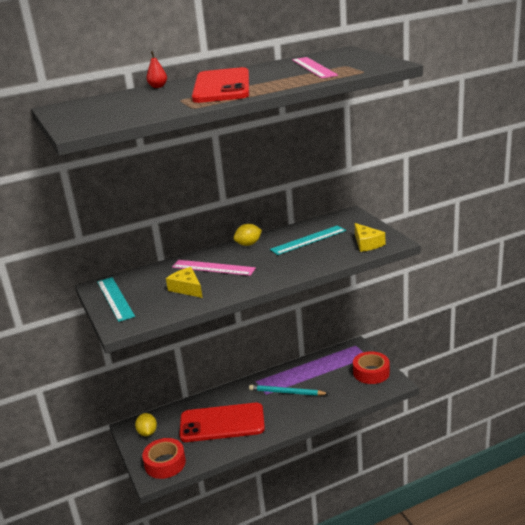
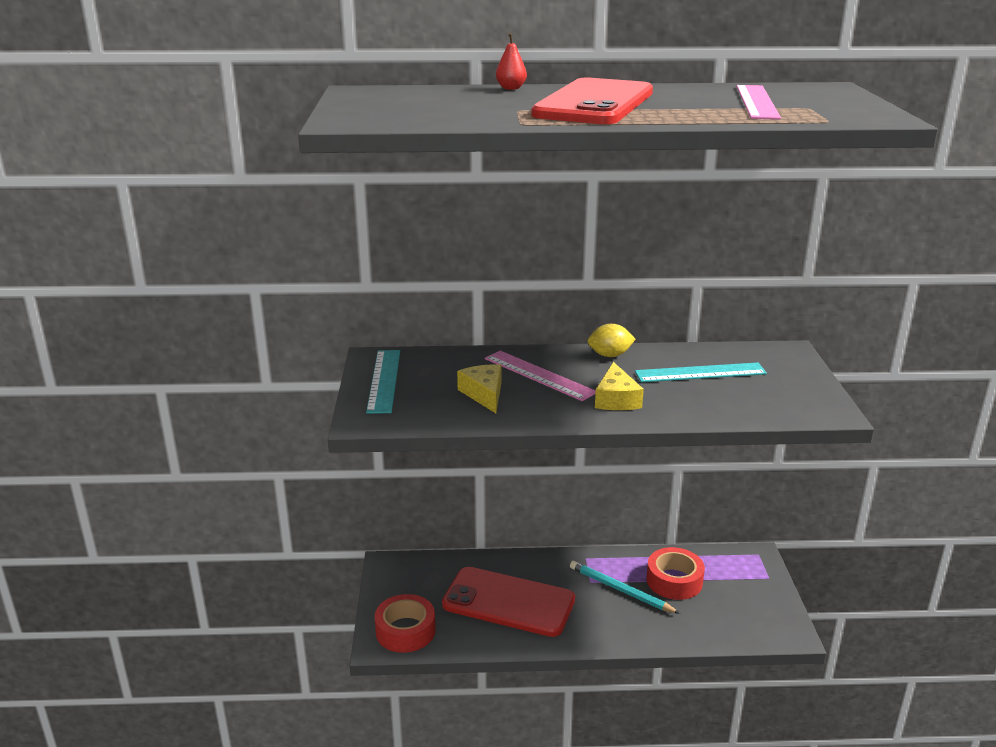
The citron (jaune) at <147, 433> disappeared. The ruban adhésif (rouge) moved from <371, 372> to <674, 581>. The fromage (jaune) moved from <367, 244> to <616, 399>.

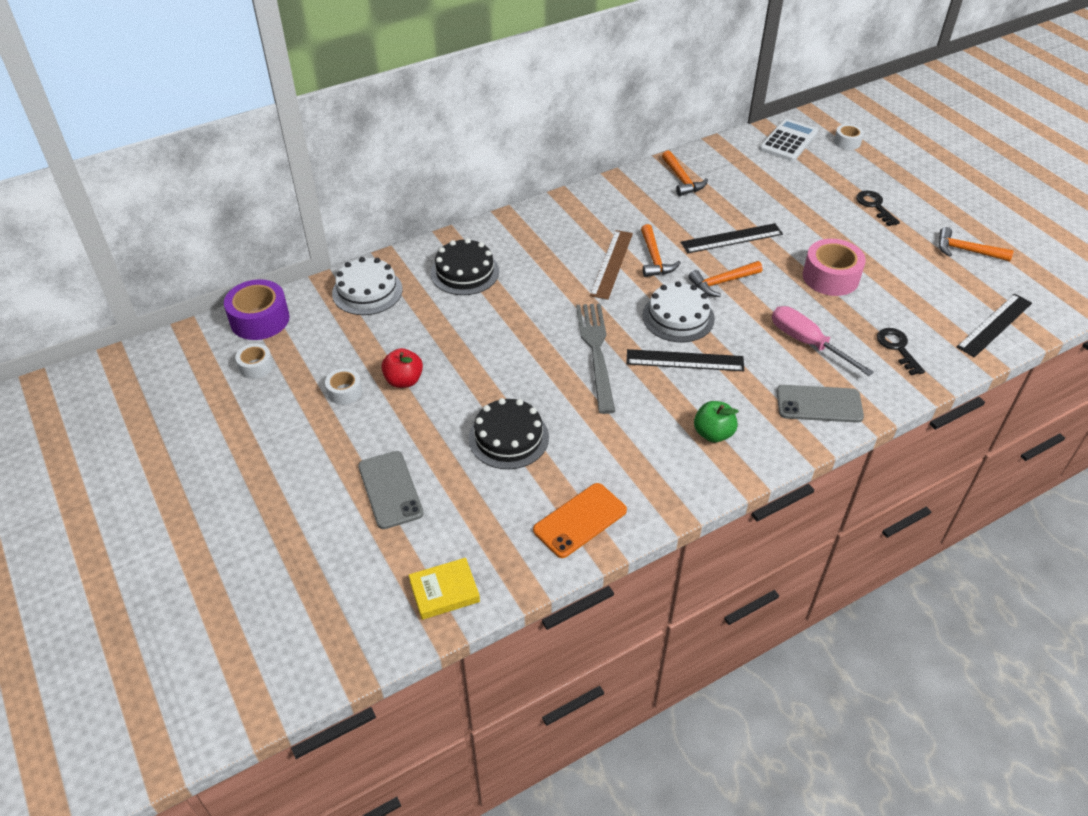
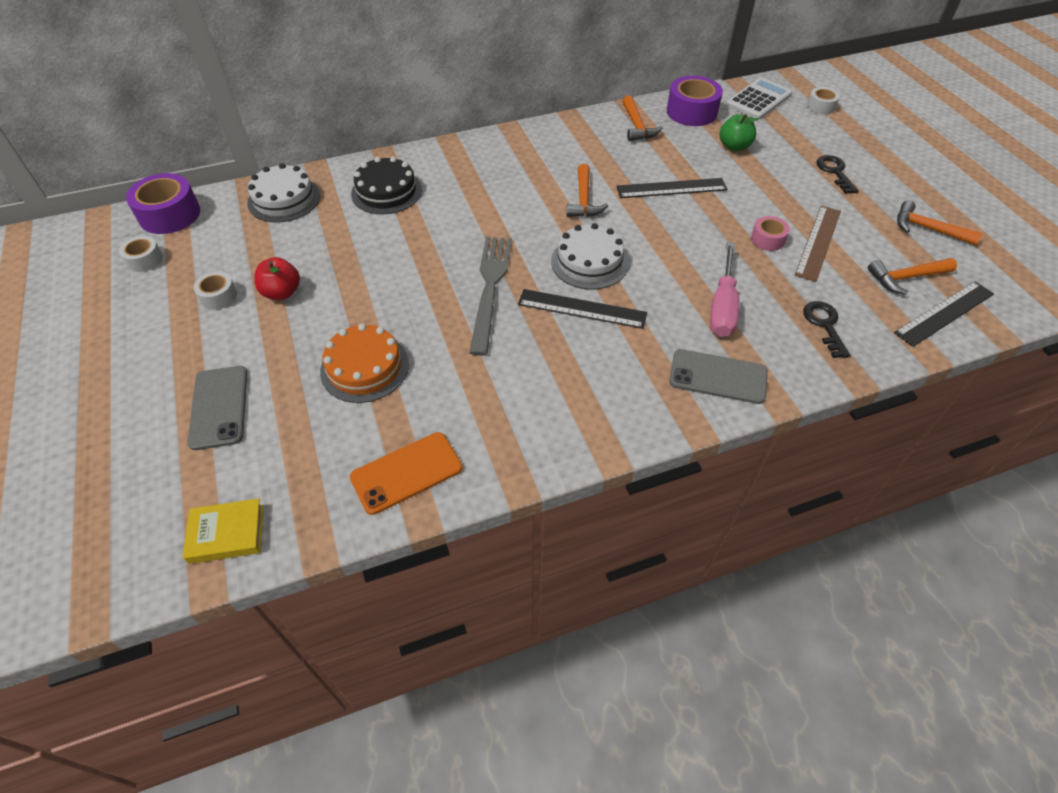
The gâteau (noir) at <508, 438> became the gâteau (orange) at <364, 367>. The règle (marron) moved from <611, 264> to <818, 242>. The marteau (orange) moved from <722, 282> to <906, 278>. The pomme (vert) moved from <713, 433> to <734, 146>. The tournevis (rose) at <807, 343> turned 135 degrees counterclockwise. The ruban adhésif (rose) at <830, 277> changed to 0.55 times the size. The ruban adhésif (violet) at <691, 112> appeared.

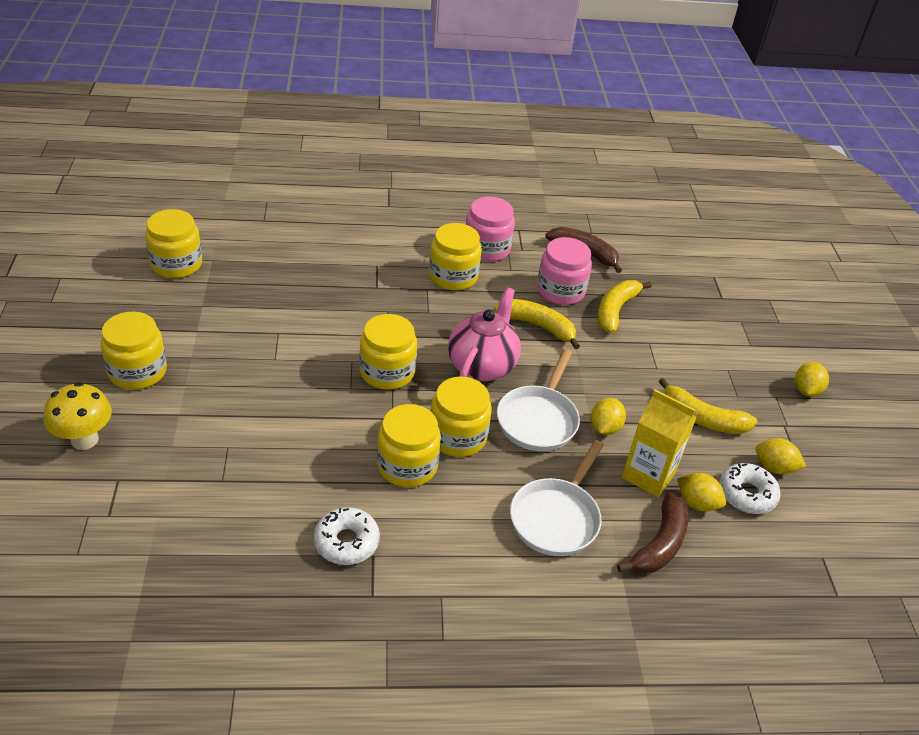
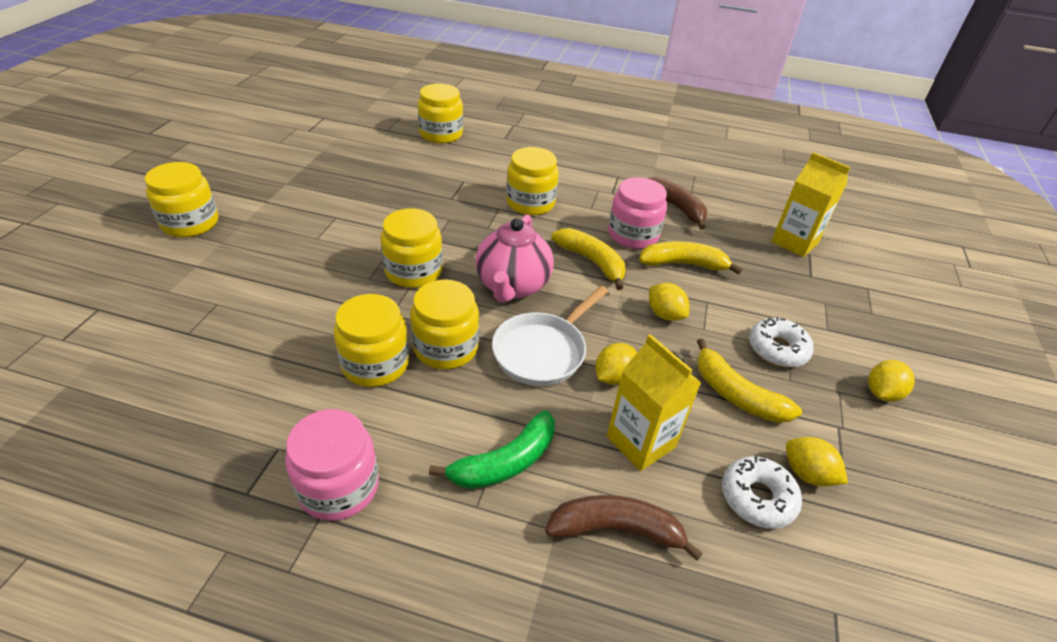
The champignon (jaune) at <84, 439> disappeared. The bocal (jaune) moved from <176, 264> to <441, 134>. The beignet (blanc) moved from <346, 542> to <777, 349>. The théière (rose) at <482, 366> turned 150 degrees clockwise. The bocal (rose) moved from <487, 249> to <339, 487>. The poêle (blanc) at <556, 518> was replaced by the banane (vert) at <505, 462>. The banane (jaune) at <615, 310> turned 45 degrees clockwise. The banane (marron) at <660, 544> turned 135 degrees counterclockwise. The citron (jaune) moved from <697, 503> to <664, 314>. The brique de lait (jaune) at <794, 242> appeared.

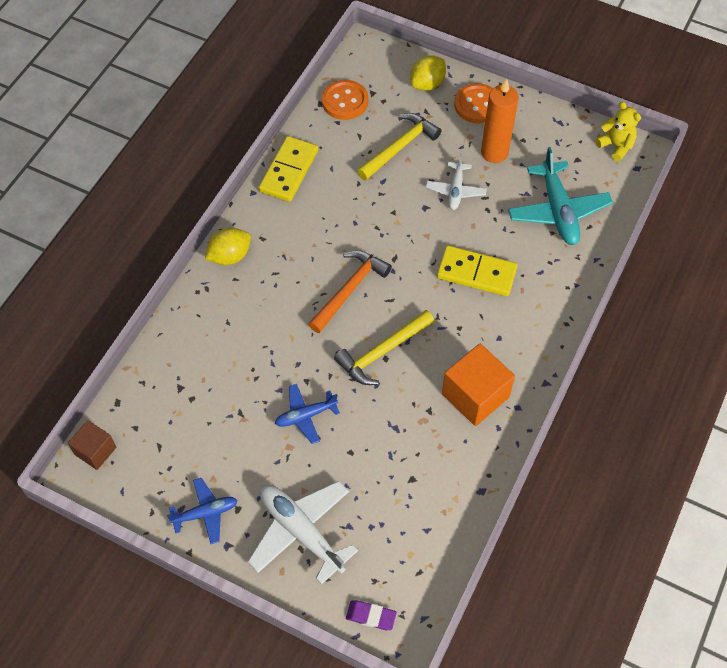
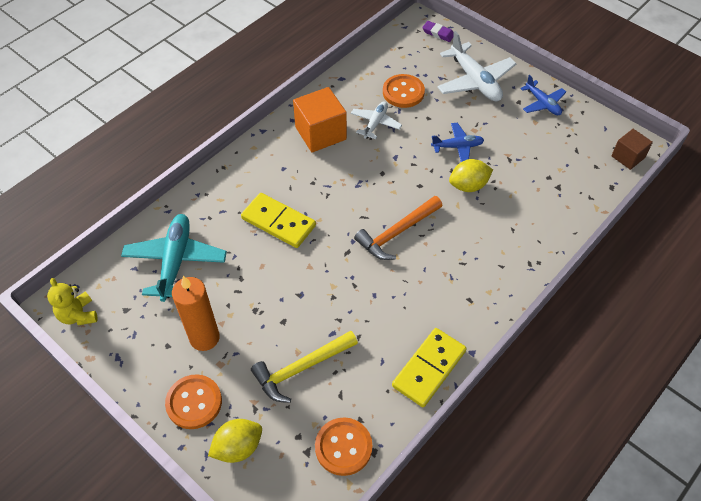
The avion (bleu) at <205, 513> turned 120 degrees counterclockwise. The citron (jaune) moved from <230, 256> to <468, 186>. The marteau (jaune) at <382, 352> disappeared. The avion (blanc) moved from <455, 190> to <375, 123>. The bouton (orange) at <403, 92> appeared.

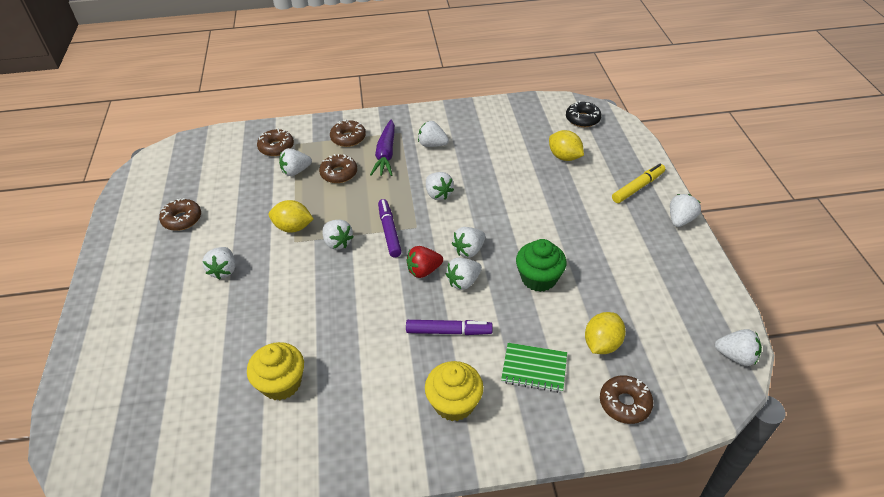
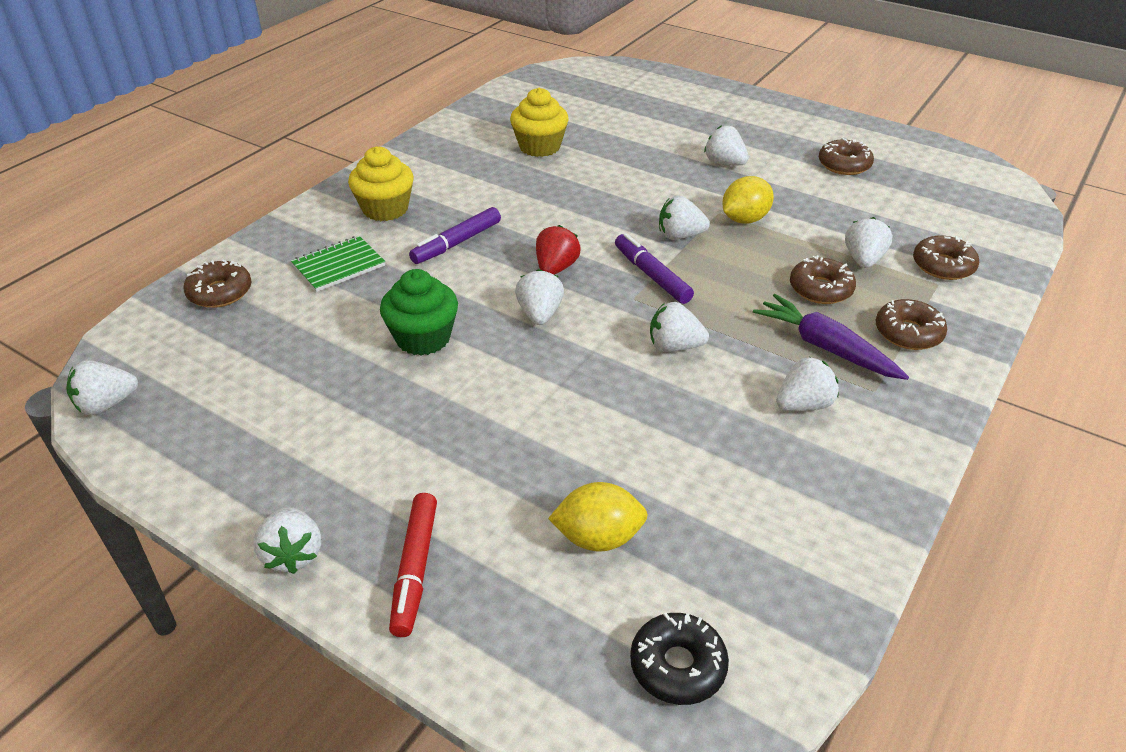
The feutre (violet) at <389, 231> turned 150 degrees counterclockwise. The fraise (blanc) at <463, 282> disappeared. The citron (jaune) at <602, 344> disappeared. The feutre (jaune) at <638, 187> became the feutre (rouge) at <415, 569>.

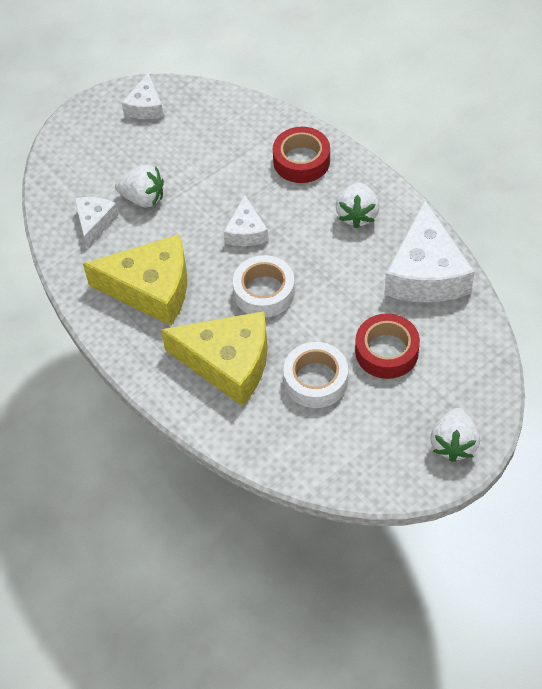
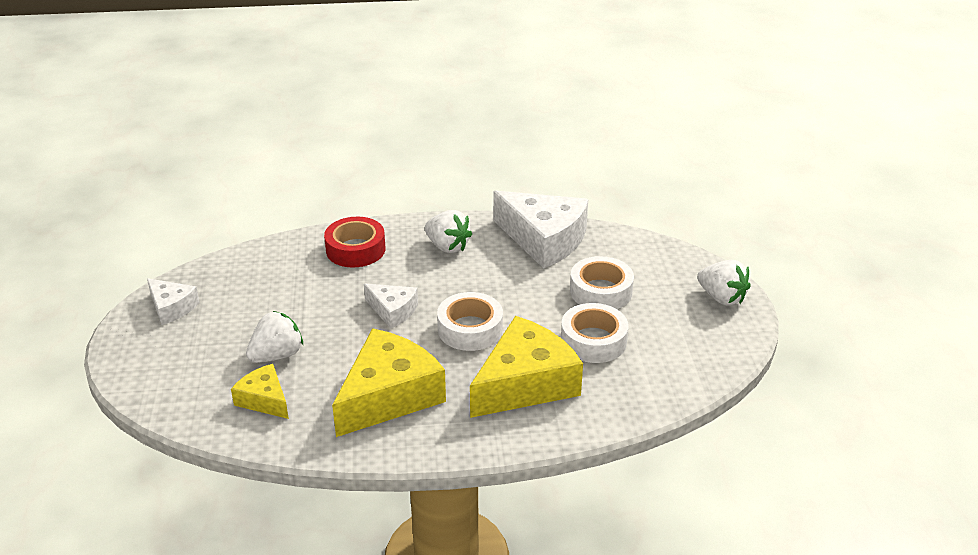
The fromage (blanc) at <94, 222> became the fromage (jaune) at <264, 400>. The ruban adhésif (rouge) at <386, 351> became the ruban adhésif (blanc) at <601, 291>.

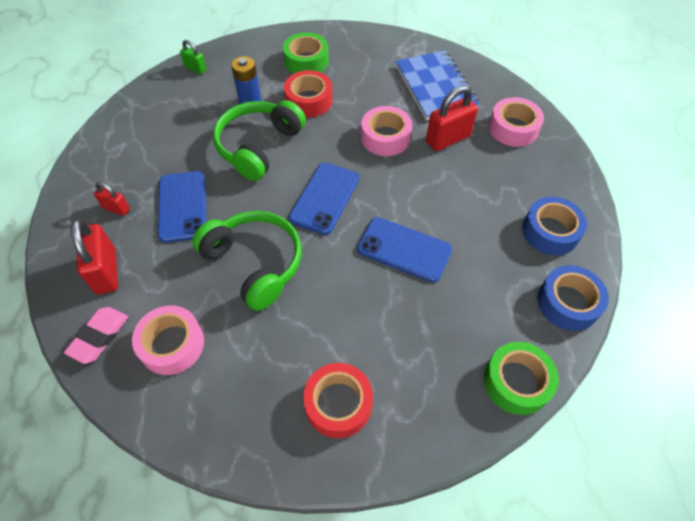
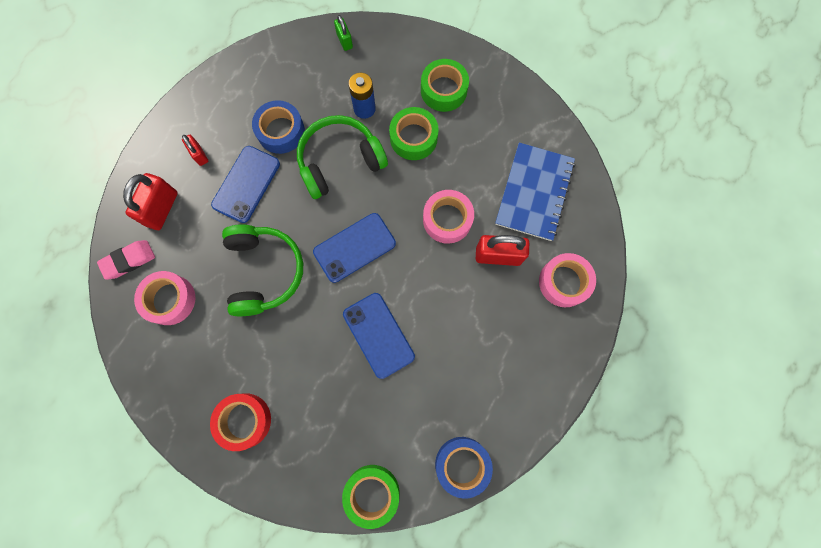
The ruban adhésif (rouge) at <309, 100> became the ruban adhésif (vert) at <413, 138>. The ruban adhésif (bleu) moved from <550, 231> to <281, 131>.

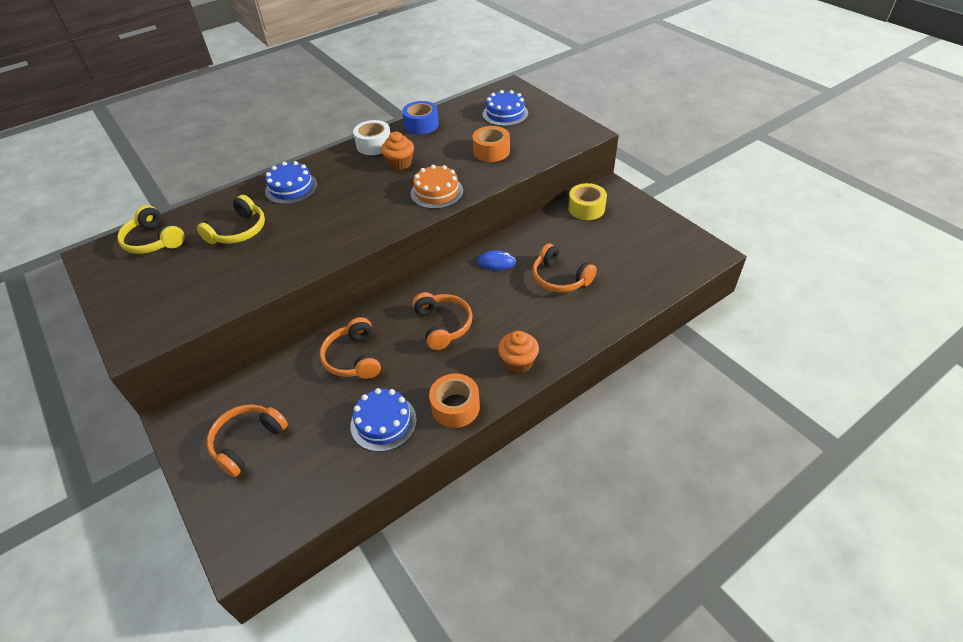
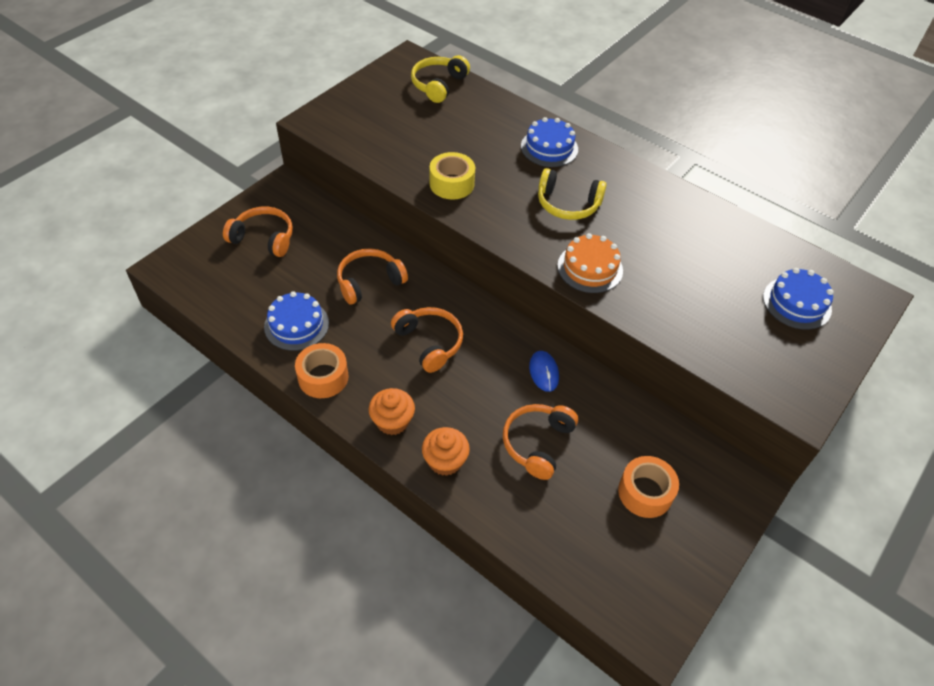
The casque audio (jaune) moved from <238, 231> to <567, 204>. The ruban adhésif (blanc) at <374, 145> disappeared. The muffin (orange) moved from <400, 163> to <445, 461>. The ruban adhésif (bleu) at <421, 125> disappeared. The casque audio (orange) at <443, 325> turned 90 degrees counterclockwise. The ruban adhésif (orange) moved from <491, 151> to <645, 492>. The ruban adhésif (jaune) moved from <586, 208> to <452, 184>.

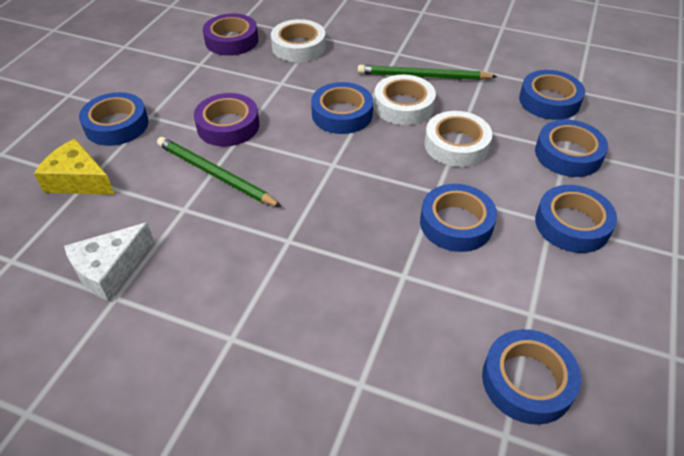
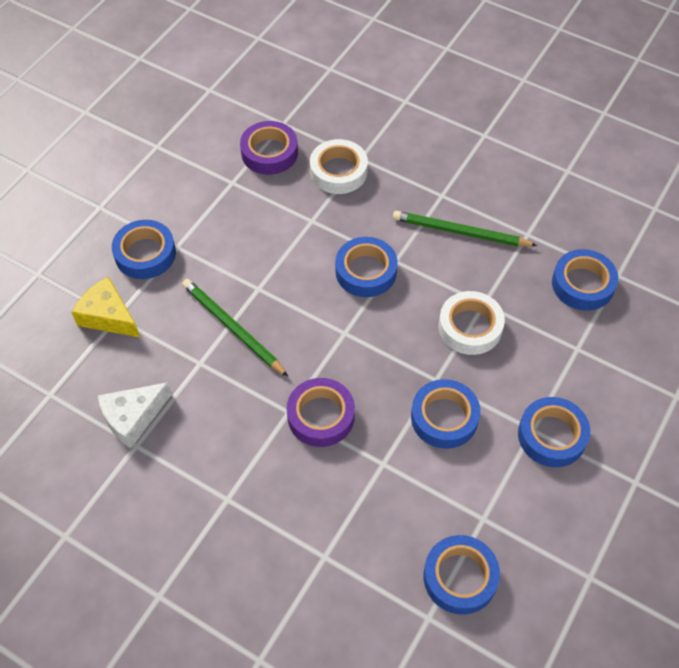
The ruban adhésif (violet) moved from <228, 126> to <321, 416>. The ruban adhésif (blanc) at <403, 106> disappeared. The ruban adhésif (bleu) at <568, 154> disappeared.

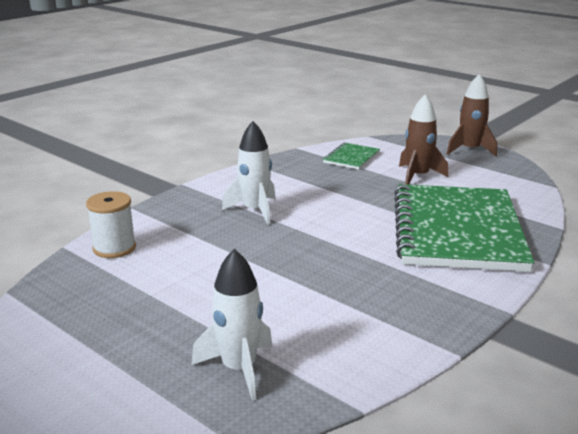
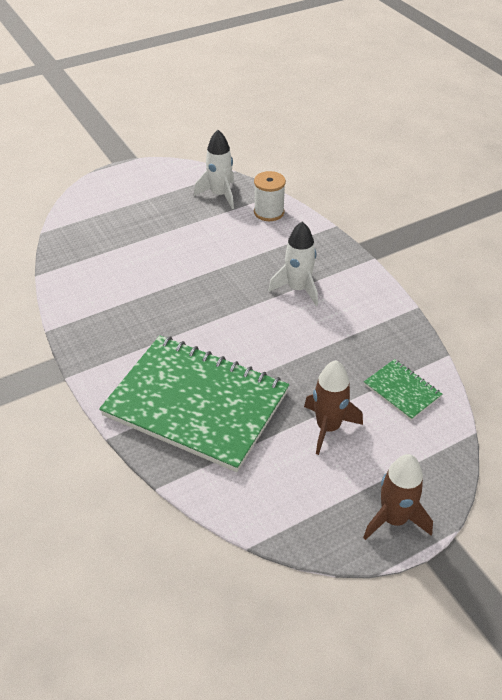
The fusée (blanc) moved from <239, 369> to <220, 195>.

